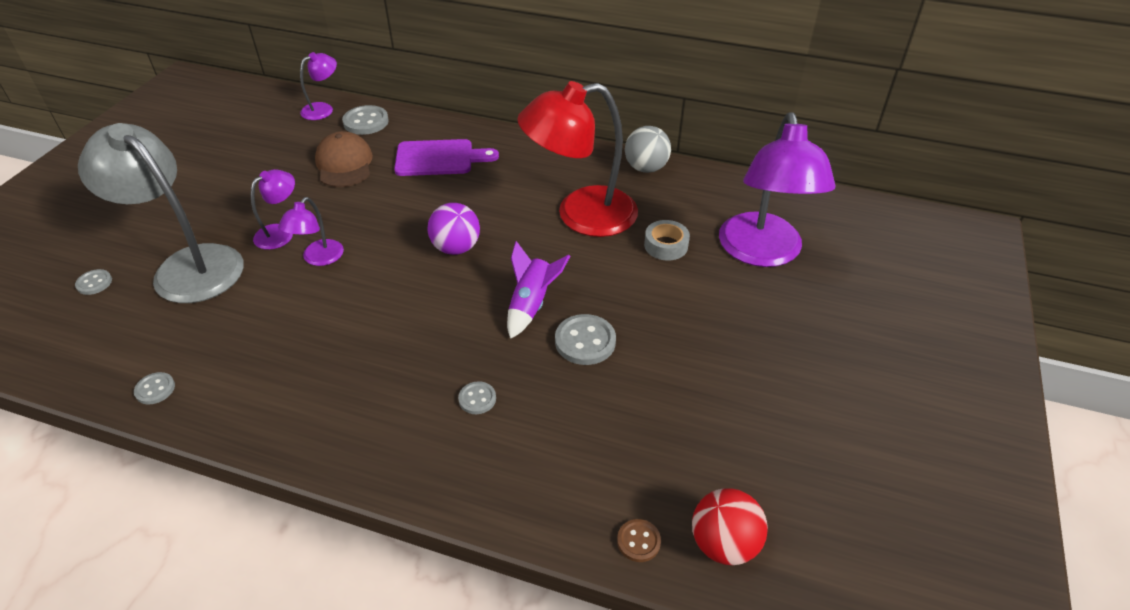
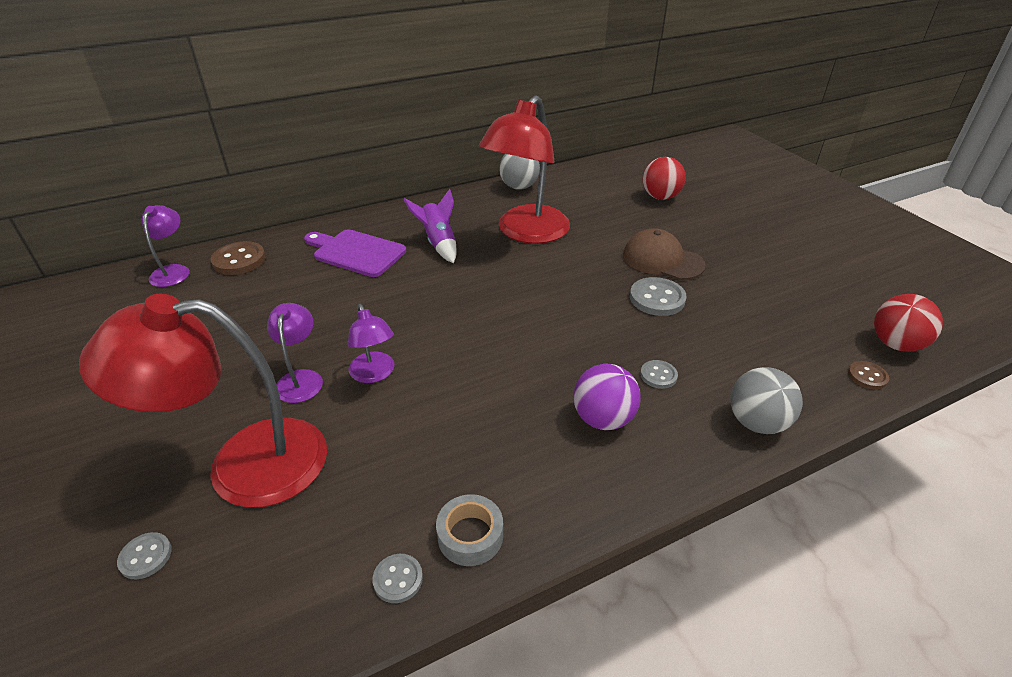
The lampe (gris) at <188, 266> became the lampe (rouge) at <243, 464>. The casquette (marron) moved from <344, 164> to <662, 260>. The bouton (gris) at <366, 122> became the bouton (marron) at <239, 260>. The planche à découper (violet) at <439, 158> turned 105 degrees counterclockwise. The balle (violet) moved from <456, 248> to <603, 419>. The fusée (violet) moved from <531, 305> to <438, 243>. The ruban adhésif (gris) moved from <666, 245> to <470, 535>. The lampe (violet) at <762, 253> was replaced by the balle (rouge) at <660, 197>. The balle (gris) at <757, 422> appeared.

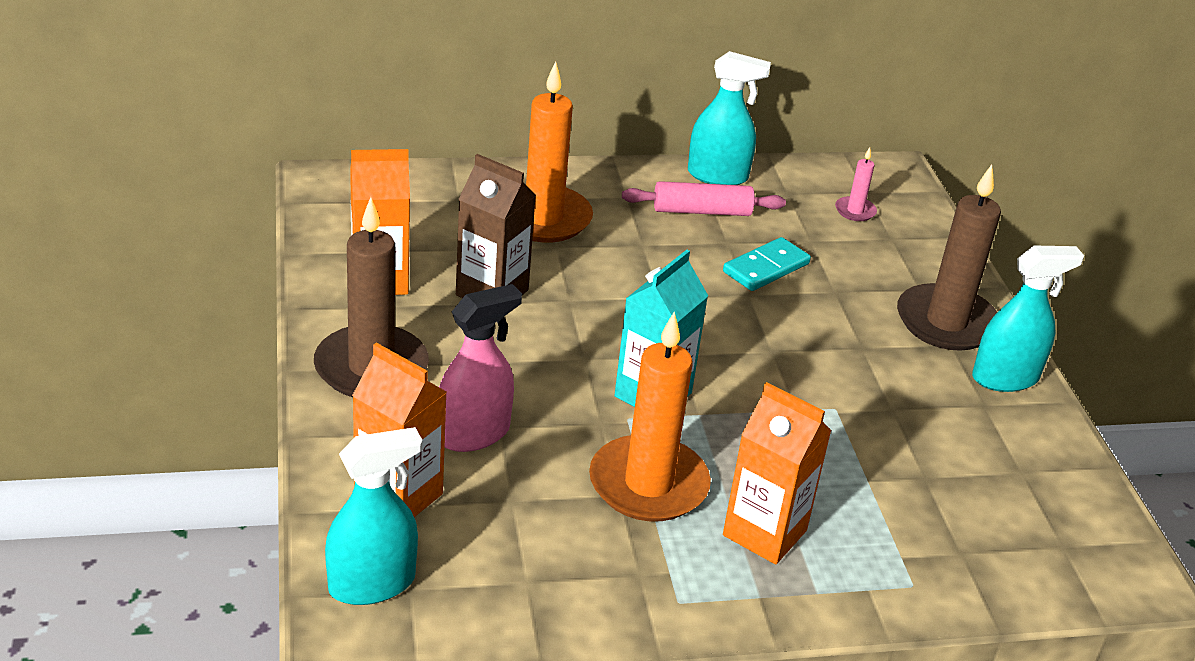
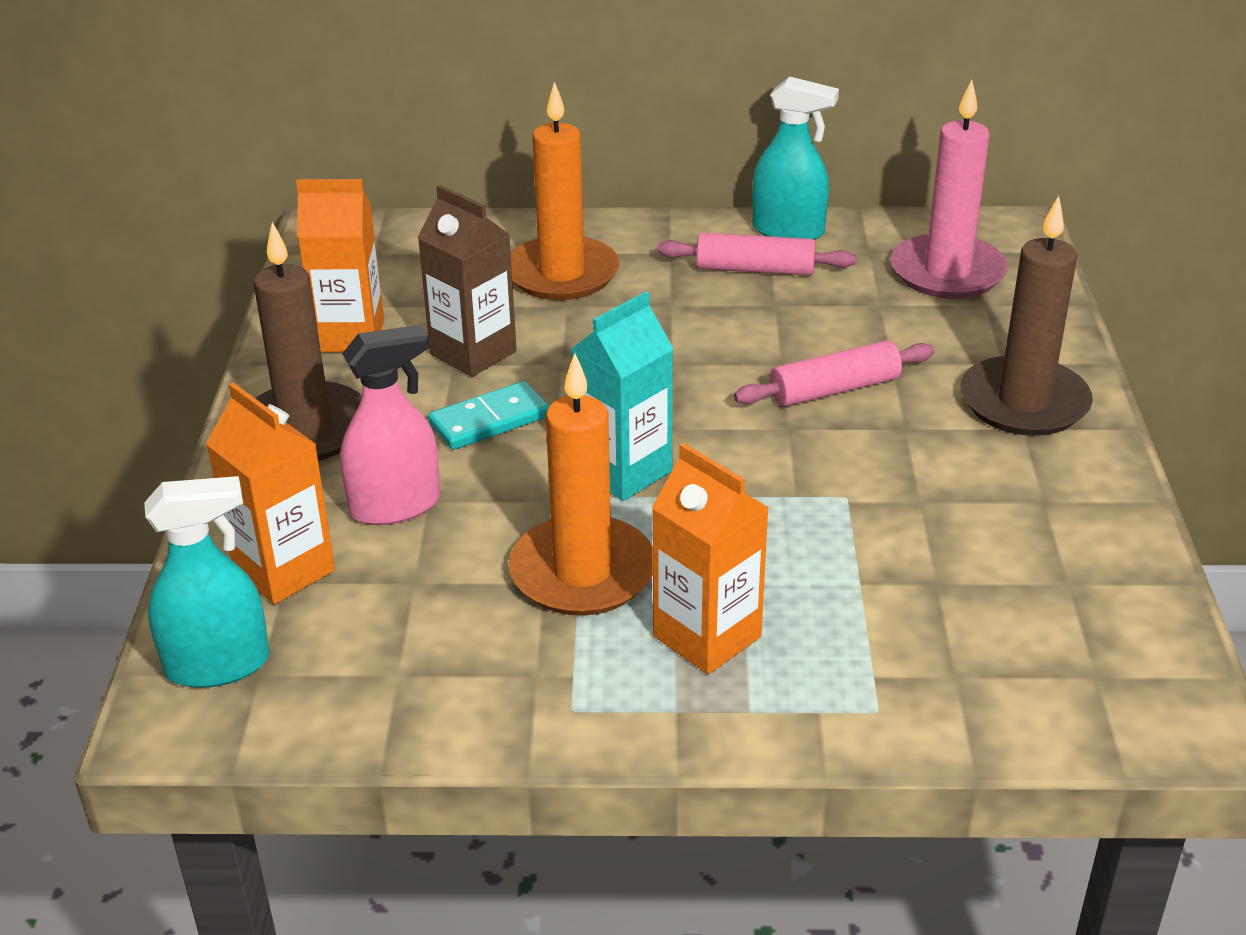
The domino (turquoise) moved from <766, 268> to <489, 420>. The bougie (rose) at <855, 211> changed to 2.25 times the size. The vaporisateur (turquoise) at <1005, 378> disappeared. The rouleau à pâtisserie (rose) at <834, 389> appeared.

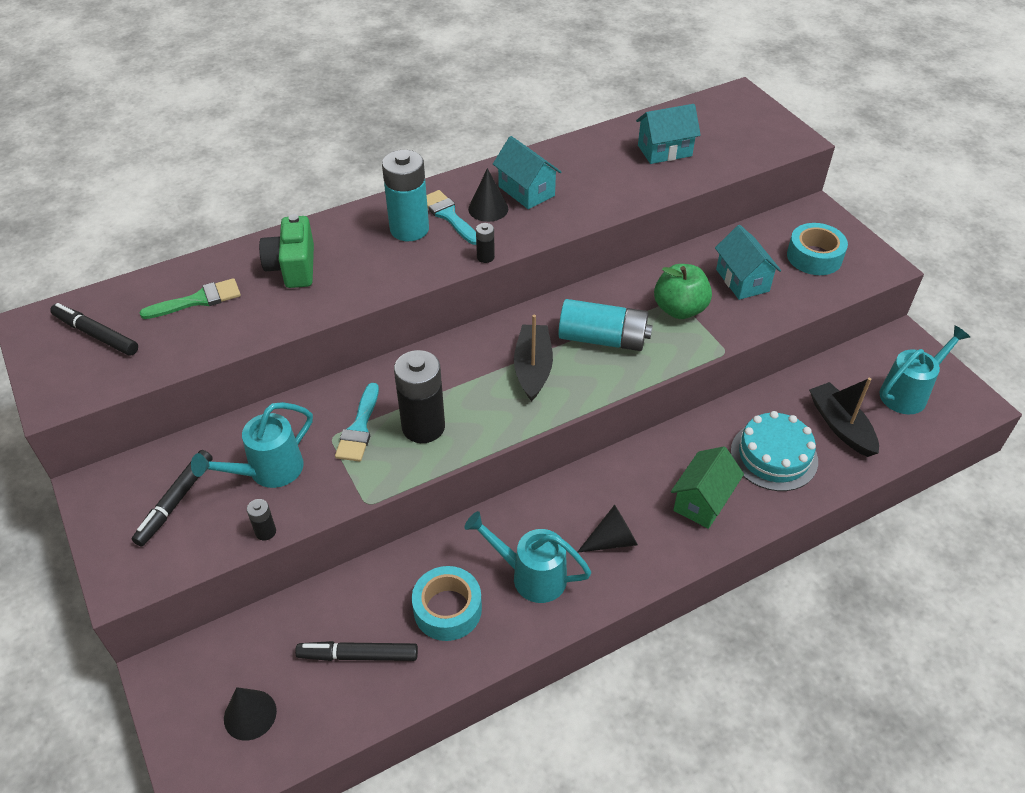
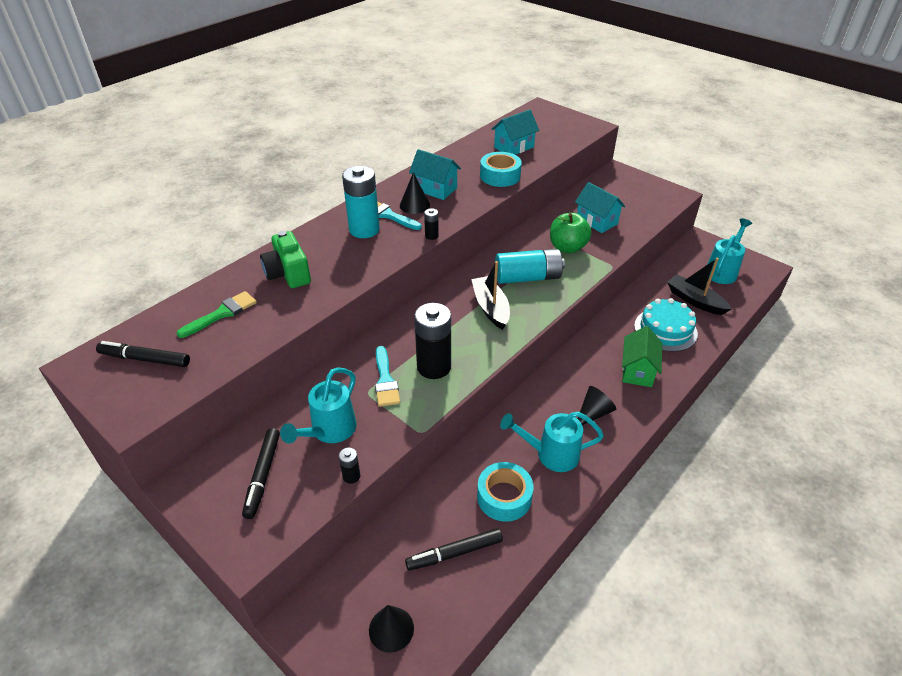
The ruban adhésif (turquoise) moved from <814, 257> to <500, 176>.

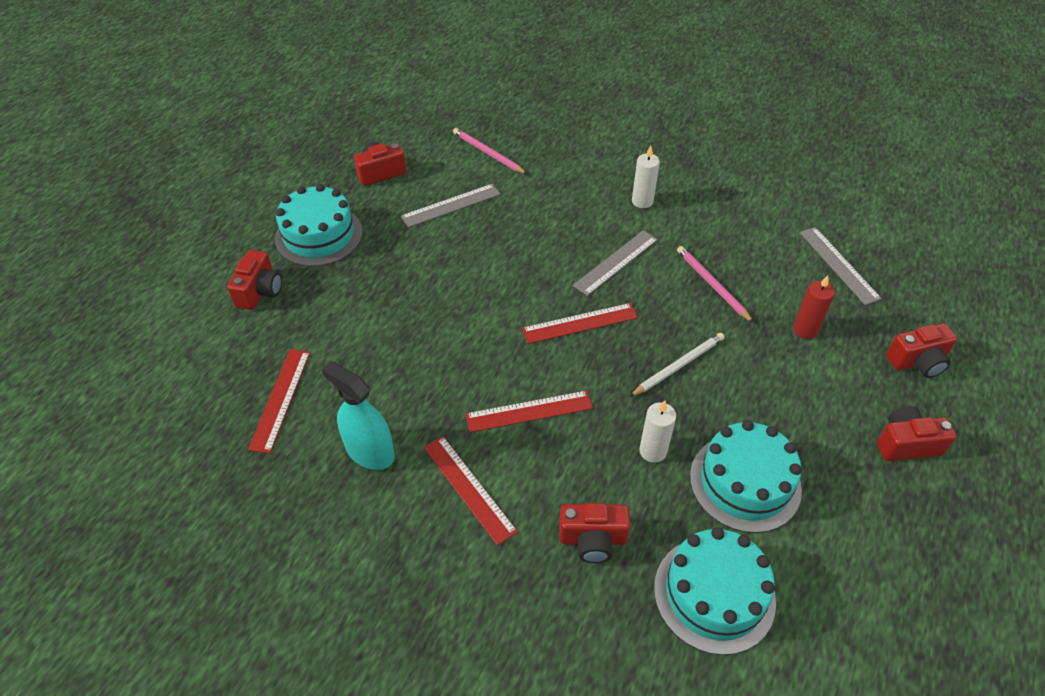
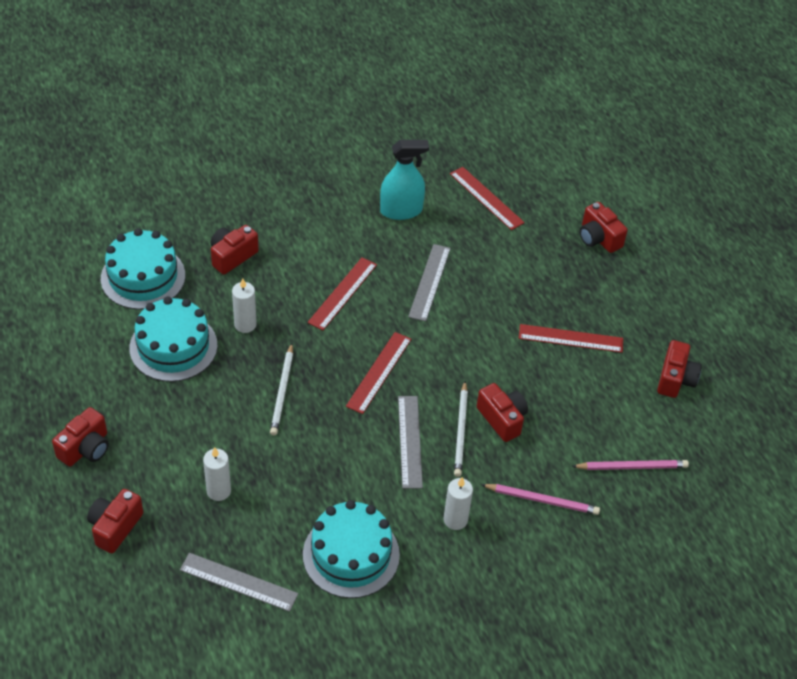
The gâteau (turquoise) moved from <319, 235> to <351, 554>. The règle (gris) moved from <451, 205> to <429, 282>. The règle (rouge) moved from <468, 488> to <570, 338>. The crayon (rose) moved from <712, 285> to <542, 500>. The bougie (rouge) at <805, 330> became the bougie (blanc) at <218, 491>. The crayon (blanc) at <461, 431> appeared. The appareil photo (rouge) at <502, 419> appeared.

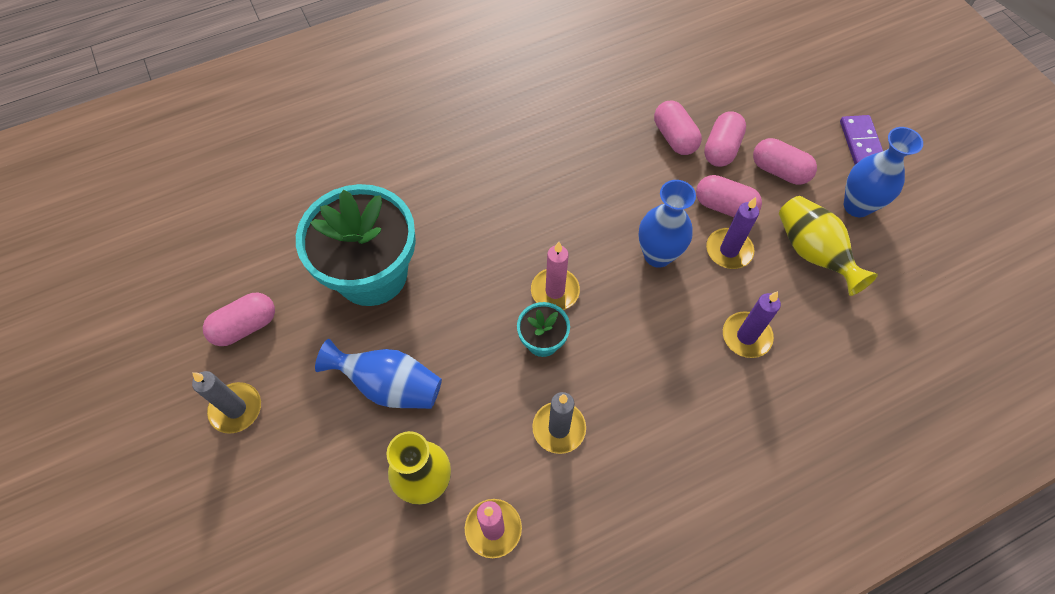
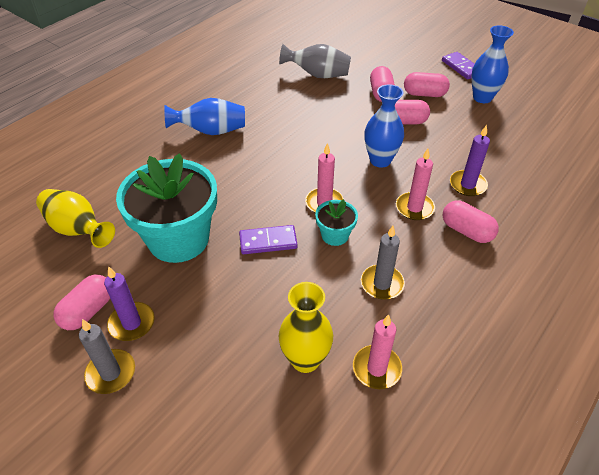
The vase (bleu) moved from <389, 385> to <211, 131>. The gélule (rose) moved from <674, 137> to <466, 231>. The bougie (violet) moved from <729, 250> to <132, 323>. The vase (jaune) moved from <812, 253> to <78, 229>. The domino (violet) at <268, 241> appeared. The vase (gris) at <318, 75> appeared. The bougie (rose) at <414, 208> appeared.

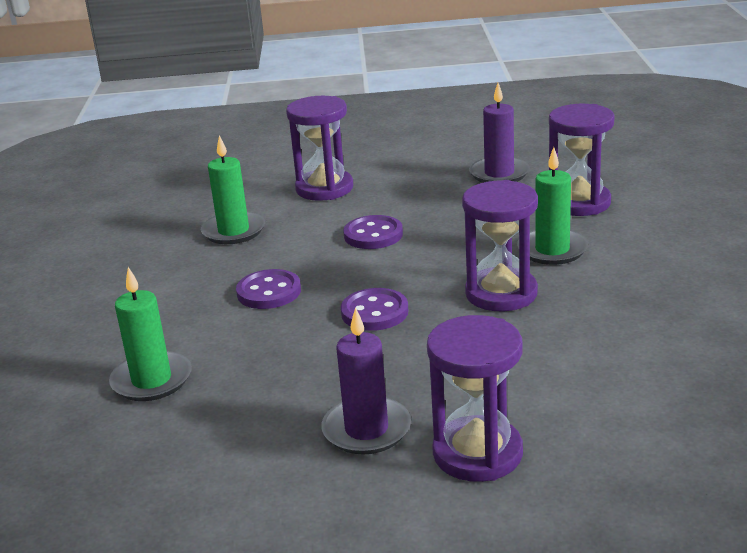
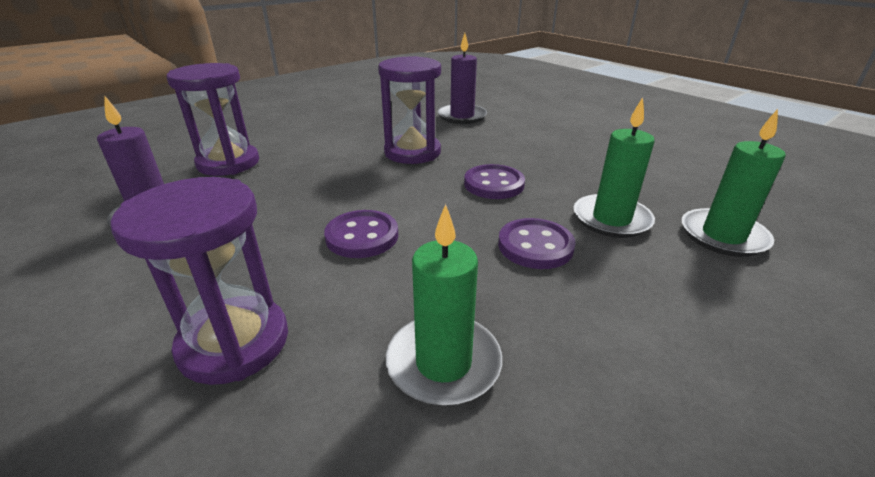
The bougie (violet) moved from <366, 429> to <462, 116>. The sablier (violet) at <477, 453> disappeared. The bougie (vert) moved from <552, 250> to <611, 219>.

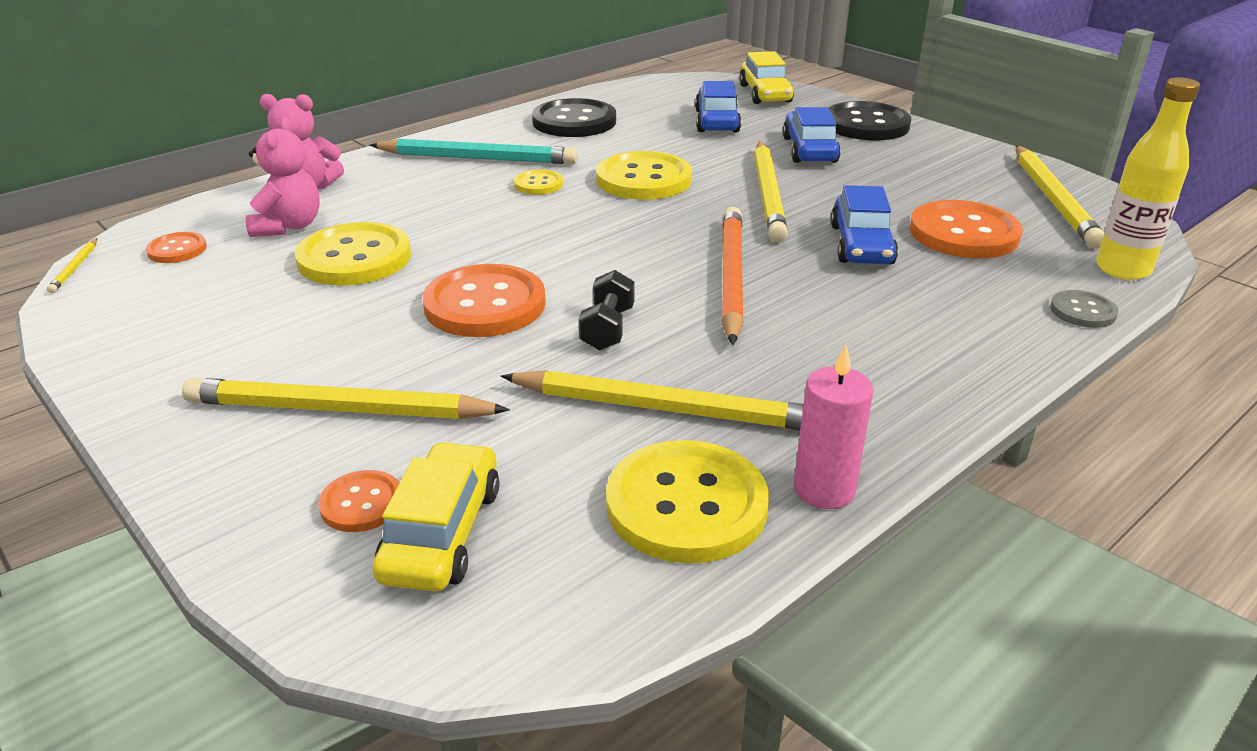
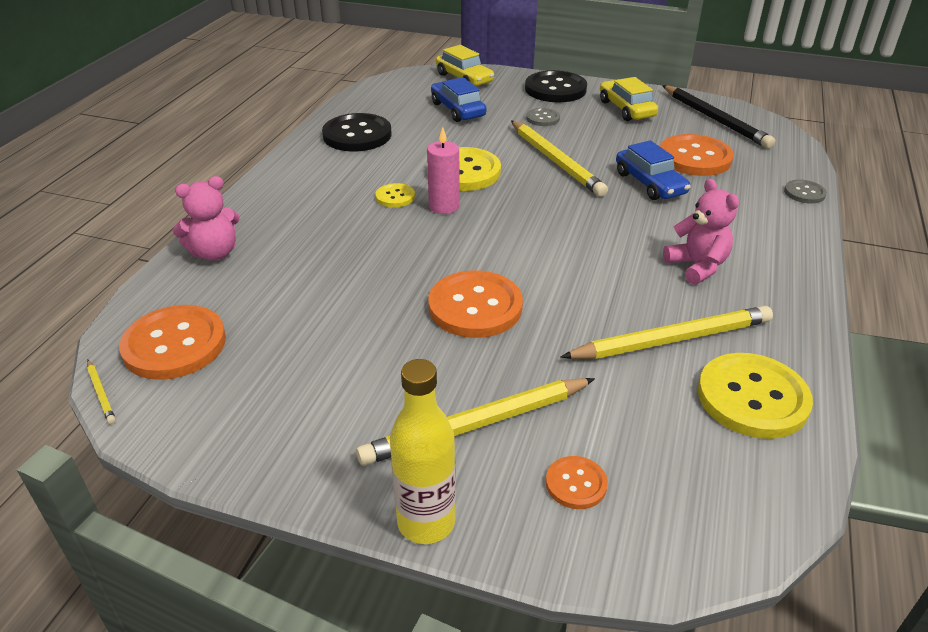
The bouton (orange) at <177, 250> changed to 1.97 times the size. The ours en peluche (rose) moved from <288, 226> to <697, 266>. The bouton (jaune) at <354, 258> disappeared. The crayon (turquoise) at <478, 159> disappeared. The voiture (jaune) moved from <442, 533> to <626, 109>. The haltère (noir) at <607, 329> disappeared. The crayon (orange) at <732, 277> disappeared. The voiture (bleu) at <809, 150> was replaced by the bouton (gris) at <543, 118>. The bougie (rose) moved from <824, 489> to <444, 206>. The crayon (jaune) at <1053, 200> became the crayon (noir) at <715, 120>. The bouteille (jaune) moved from <1122, 269> to <426, 522>.

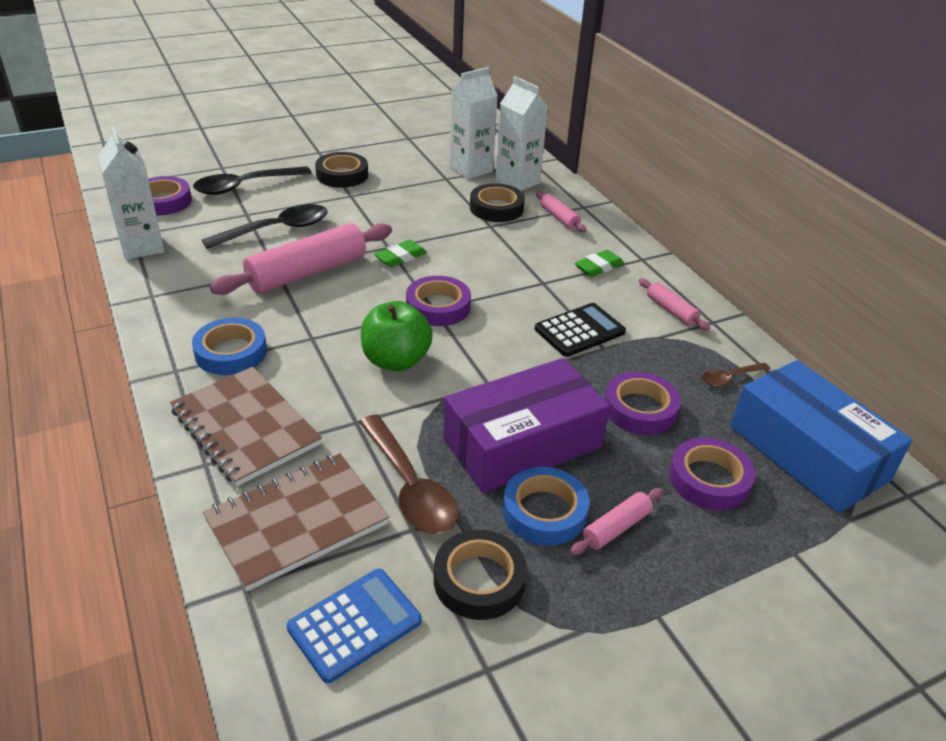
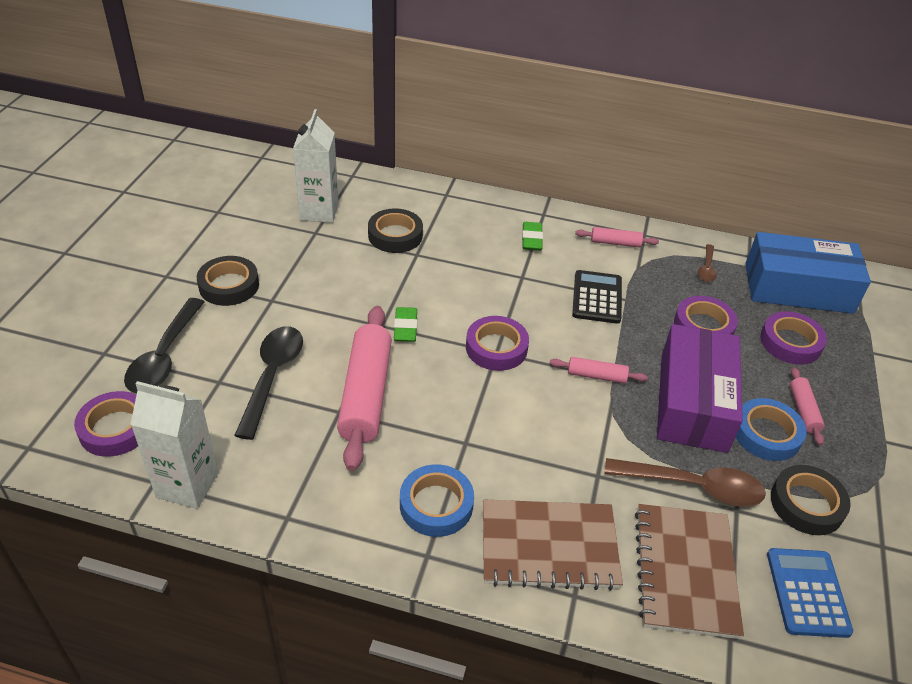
The pomme (vert) at <396, 360> disappeared. The brique de lait (blanc) at <517, 182> disappeared. The rouleau à pâtisserie (rose) moved from <559, 218> to <596, 376>.

